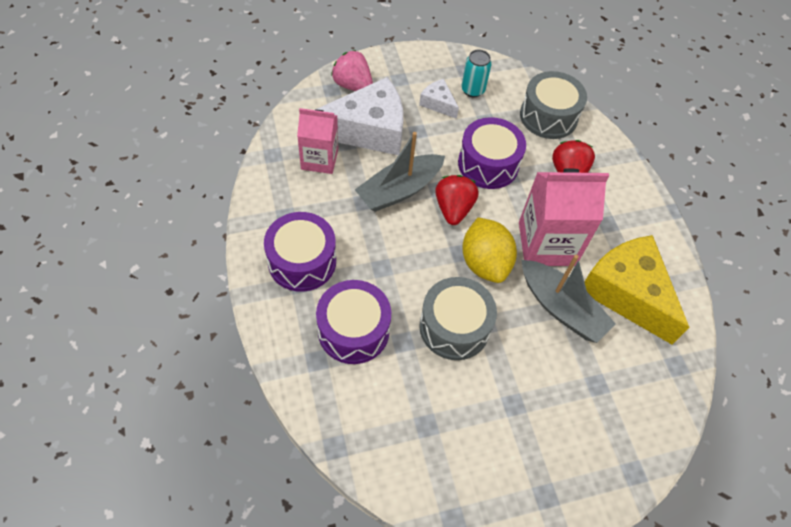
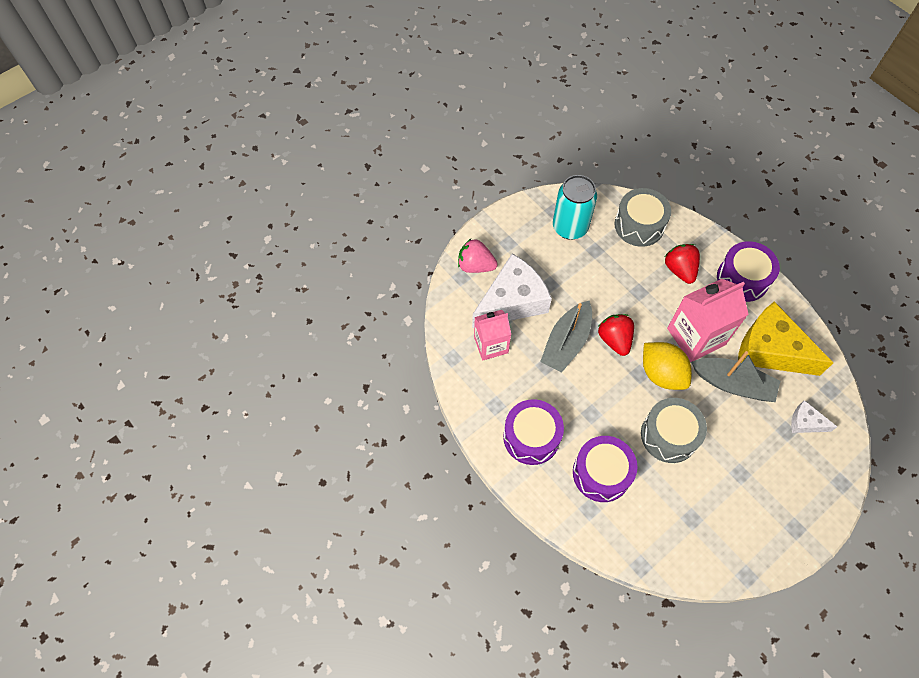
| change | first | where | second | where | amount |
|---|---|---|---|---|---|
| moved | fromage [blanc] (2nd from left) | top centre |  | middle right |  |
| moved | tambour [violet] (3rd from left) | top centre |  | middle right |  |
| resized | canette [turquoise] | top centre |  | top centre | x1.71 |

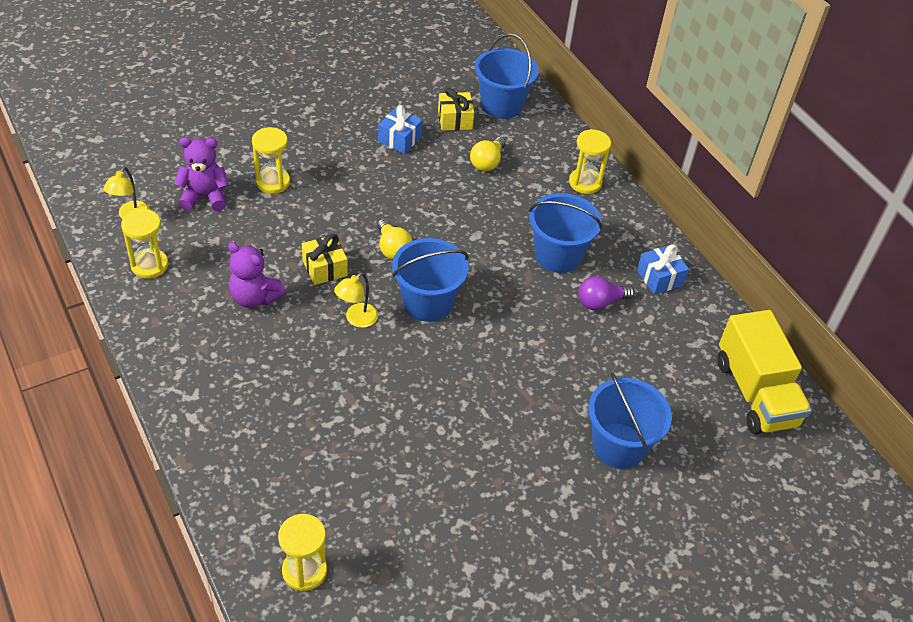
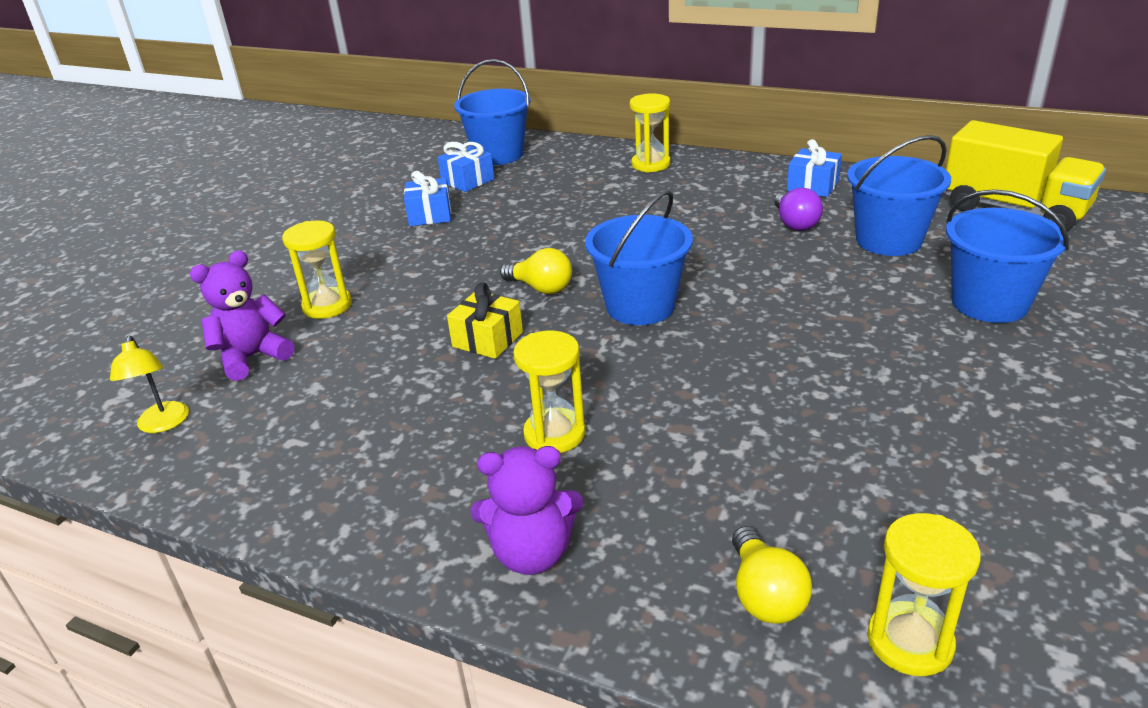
| change | first | where | second | where | amount |
|---|---|---|---|---|---|
| removed | lampe [jaune] (2nd from left) | centre |  |  |  |
| moved | sablier [jaune] (1st from left in the first image) | middle left | sablier [jaune] (2nd from left) | centre |  |
| moved | ours en peluche [violet] (2nd from left) | middle left |  | bottom centre |  |
| moved | ampoule [jaune] (2nd from left) | top centre |  | bottom right |  |
| moved | seau [bleu] (3rd from left) | centre |  | top right |  |
| recoloured | cadeau [jaune] (2nd from left) | top centre | cadeau [bleu] (2nd from left) | top centre |  |
| turned | ampoule [violet] | centre |  | top right | 45 degrees counterclockwise |

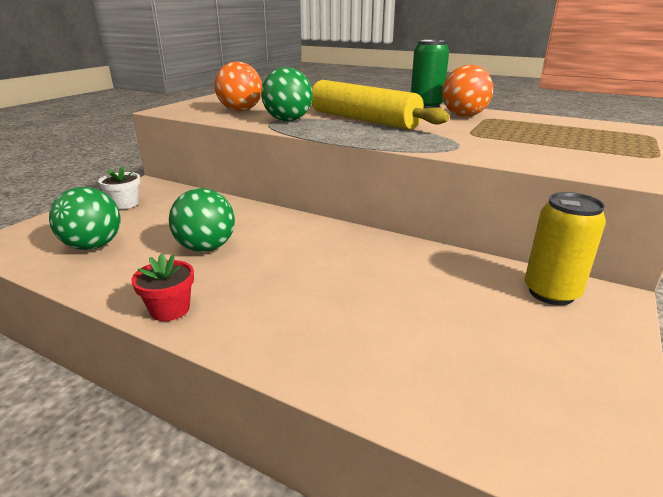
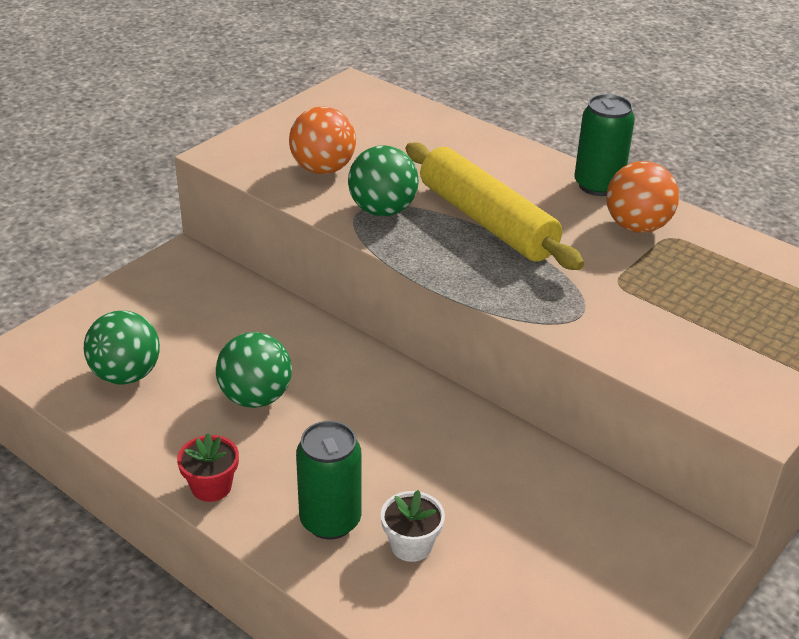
| change | first | where | second | where | amount |
|---|---|---|---|---|---|
| removed | canette [jaune] | middle right |  |  |  |
| added |  |  | canette [vert] (1st from left) | bottom centre |  |
| moved | pot de fleurs [blanc] | middle left |  | bottom centre |  |

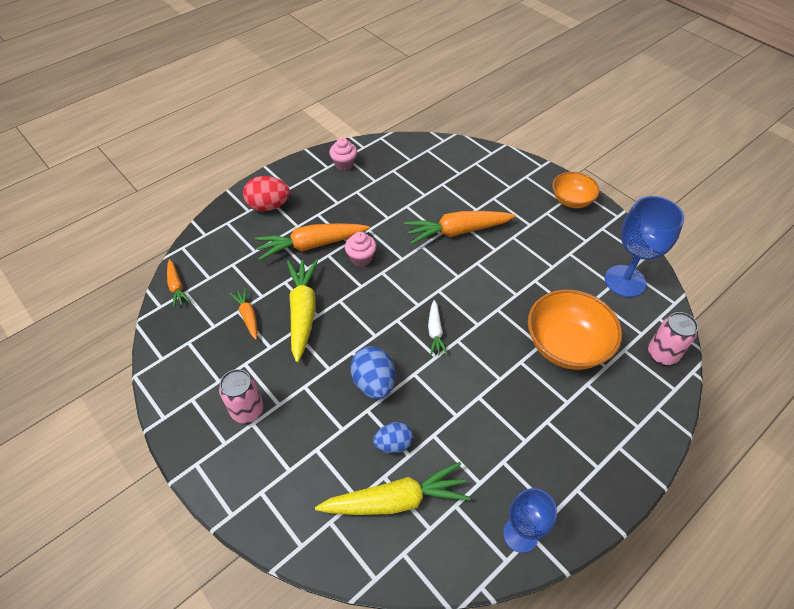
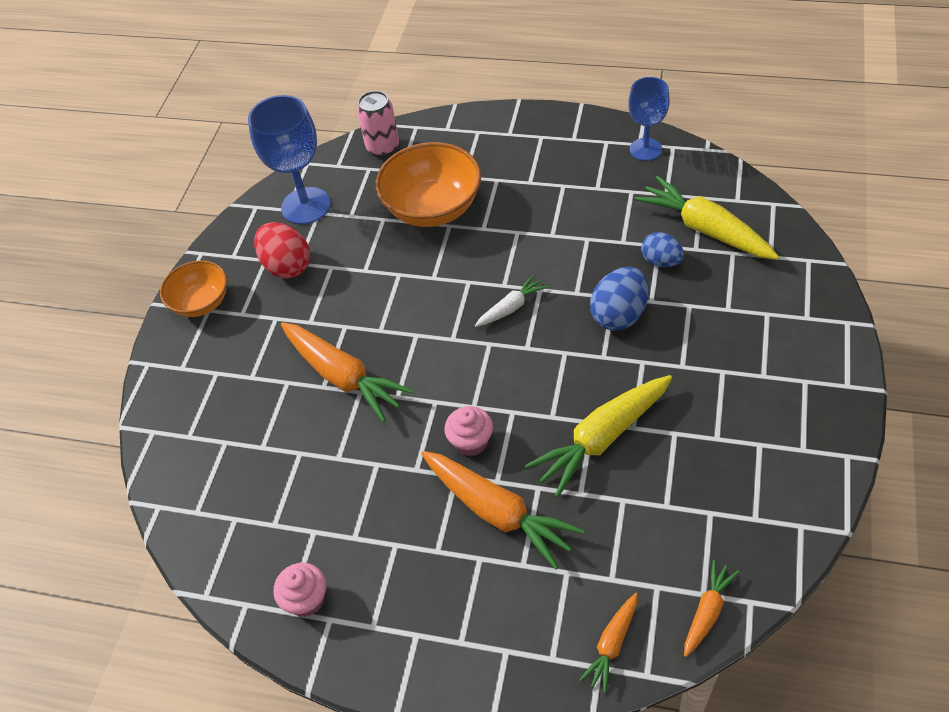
| change | first | where | second | where | amount |
|---|---|---|---|---|---|
| removed | canette [rose] (1st from left) | middle left |  |  |  |
| moved | carotte [orange] (2nd from left in the first image) | middle left | carotte [orange] (3rd from left) | bottom centre |  |
| moved | œuf [rouge] | top centre |  | middle left |  |

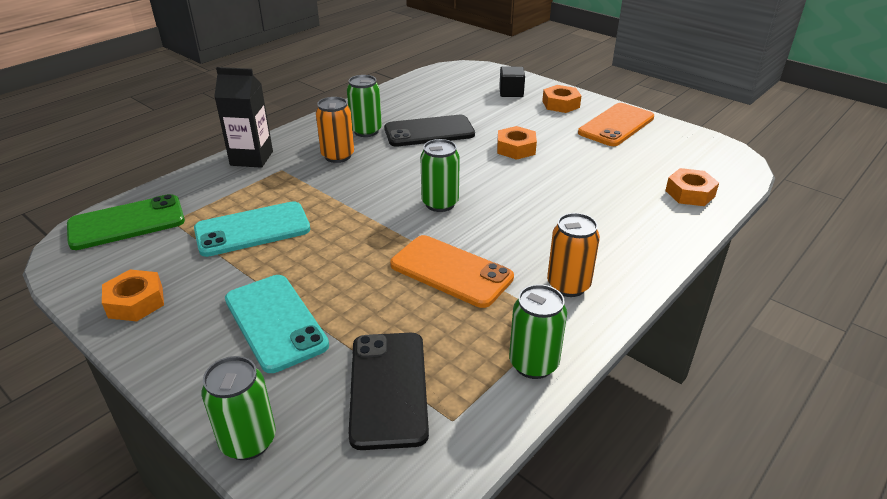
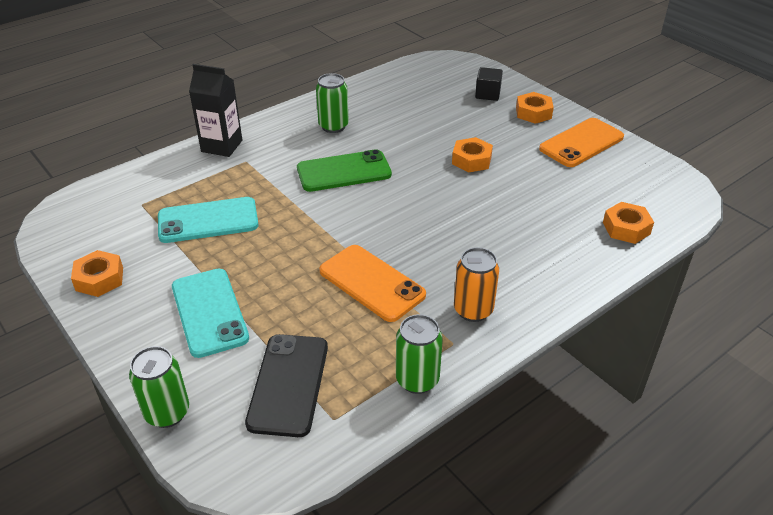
| change | first | where | second | where | amount |
|---|---|---|---|---|---|
| removed | canette [orange] (1st from left) | top centre |  |  |  |
| removed | téléphone [noir] (2nd from left) | top centre |  |  |  |
| removed | canette [vert] (3rd from left) | centre |  |  |  |
| moved | téléphone [vert] | middle left |  | top centre |  |

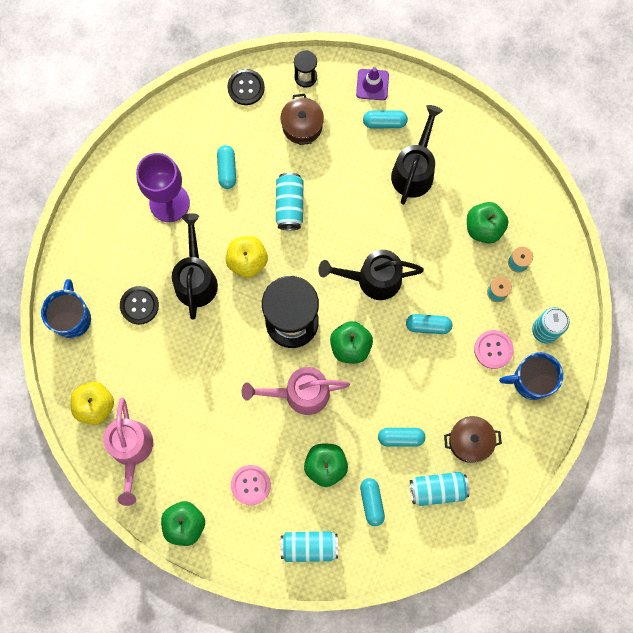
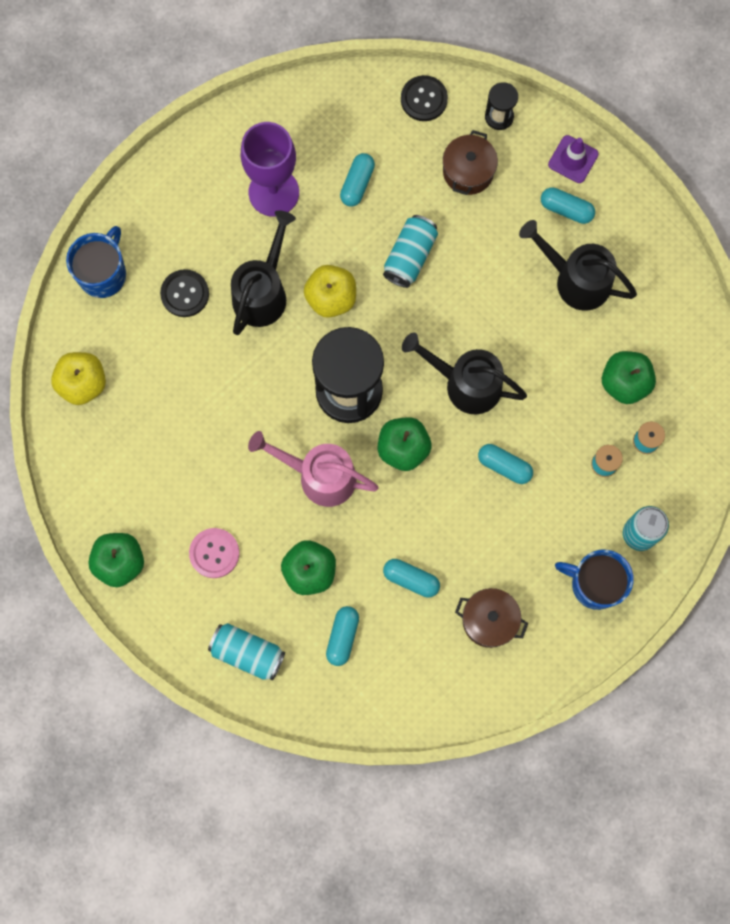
| change | first | where | second | where | amount |
|---|---|---|---|---|---|
| removed | arrosoir [rose] (1st from left) | bottom left |  |  |  |
| removed | canette [turquoise] (3rd from left) | bottom right |  |  |  |
| removed | bouton [rose] (2nd from left) | middle right |  |  |  |
| turned | arrosoir [noir] (3rd from left) | top centre |  | top right | 105 degrees counterclockwise |

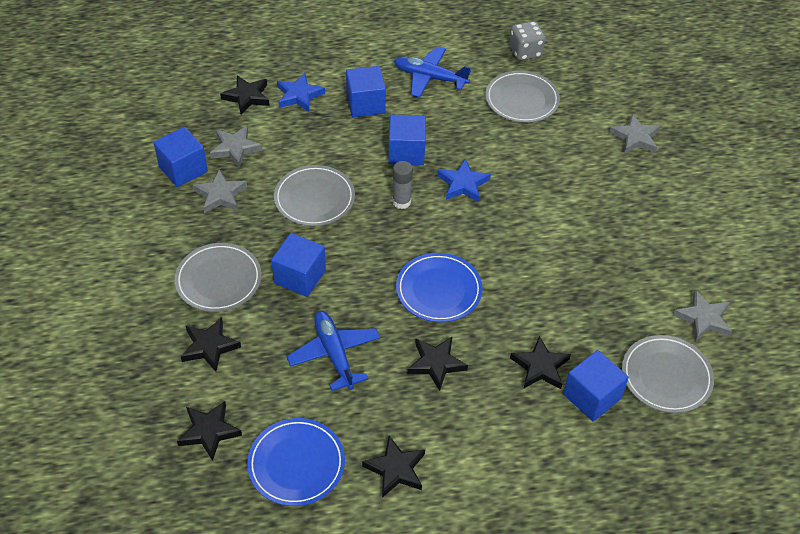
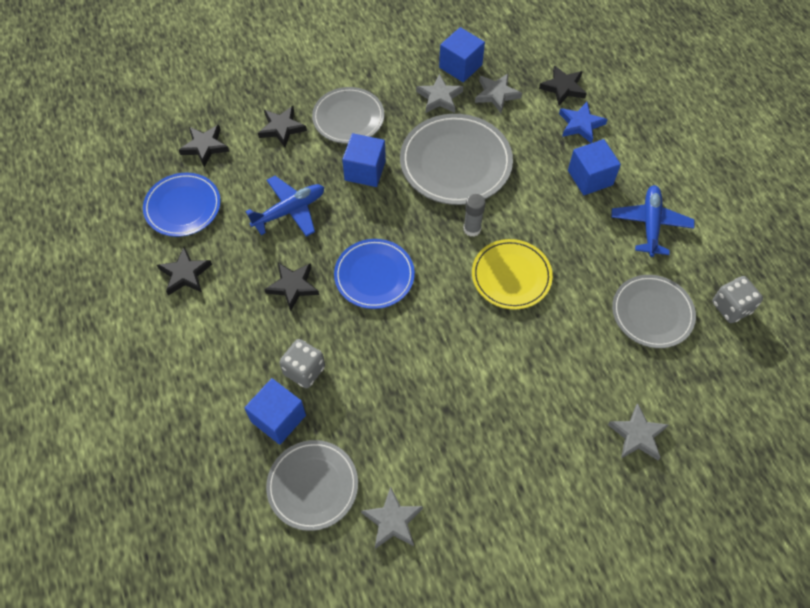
| change | first | where | second | where | amount |
|---|---|---|---|---|---|
| removed | cube [bleu] (4th from left) | top centre |  |  |  |
| replaced | étoile [bleu] (2nd from left) | centre | assiette [jaune] | centre |  |
| replaced | étoile [noir] (6th from left) | bottom right | dé [gris] (1st from left) | centre |  |
| resized | assiette [gris] (2nd from left in the first image) | centre | assiette [gris] (3rd from left) | top centre | x1.51 |

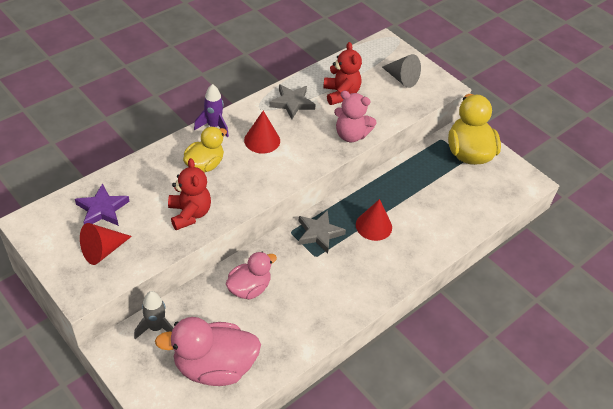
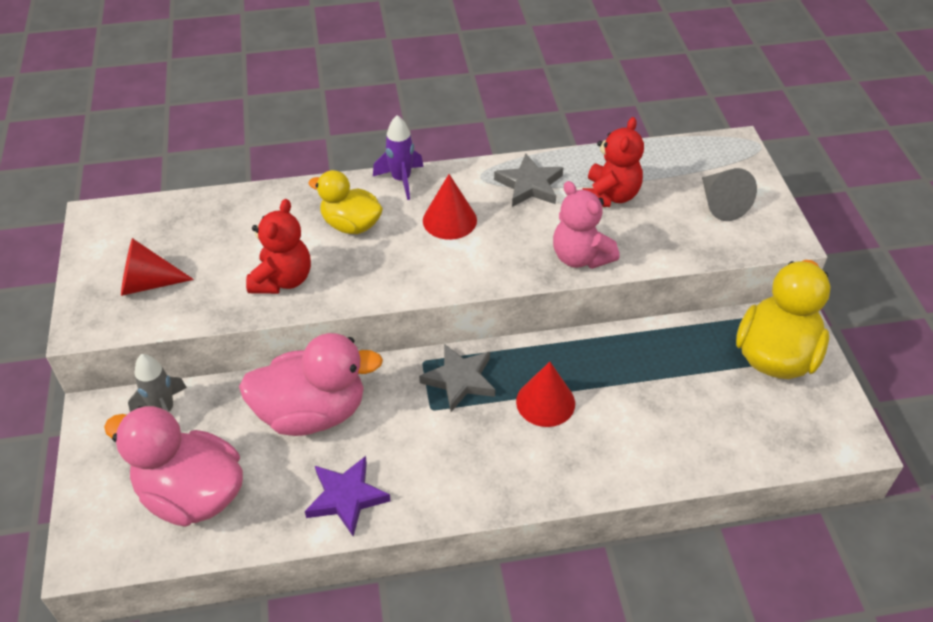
| change | first | where | second | where | amount |
|---|---|---|---|---|---|
| moved | étoile [violet] | middle left |  | bottom centre |  |
| turned | canard [jaune] (1st from left) | centre |  | top centre | 135 degrees counterclockwise |
| resized | canard [rose] (2nd from left) | bottom centre |  | centre | x1.59 |

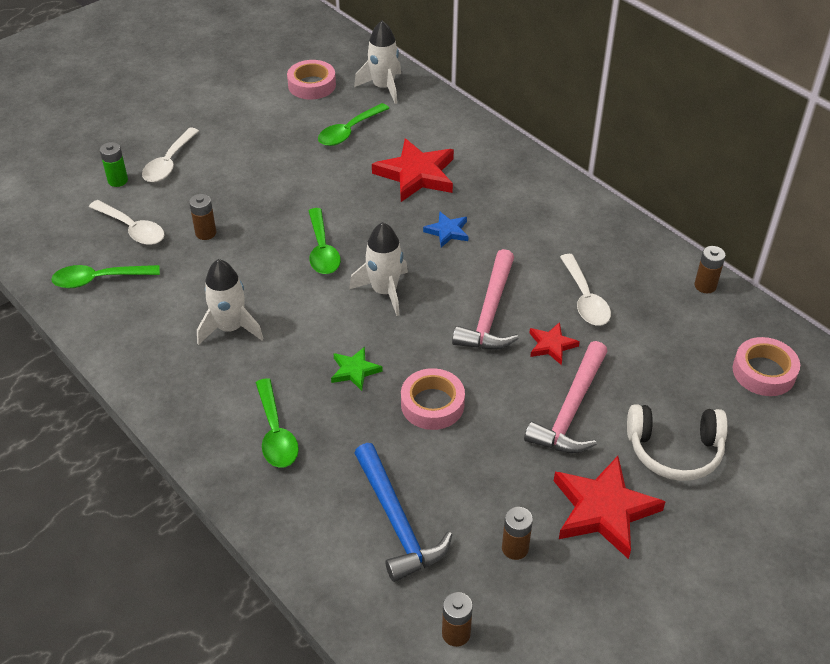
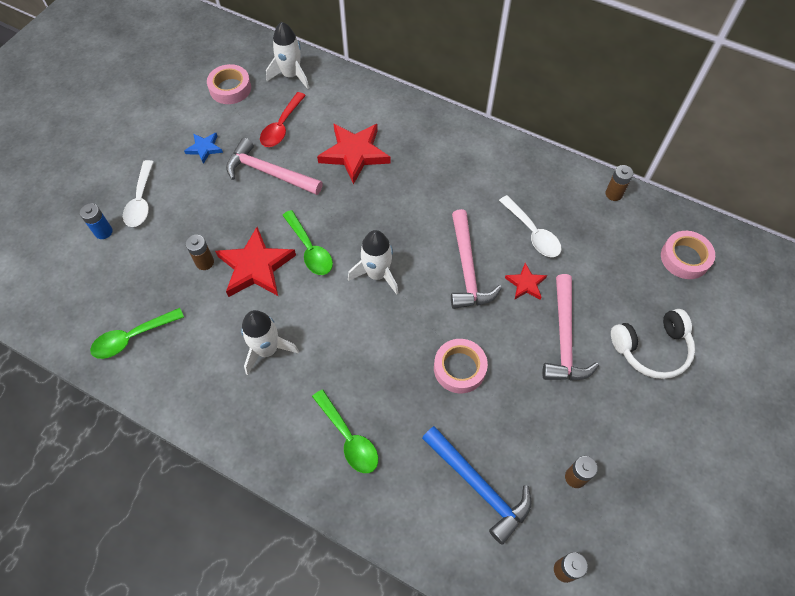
| change | first | where | second | where | amount |
|---|---|---|---|---|---|
| removed | cuillère [blanc] (1st from left) | middle left |  |  |  |
| removed | étoile [vert] | centre |  |  |  |
| added |  |  | marteau [rose] (1st from left) | top centre |  |
| moved | étoile [bleu] | centre |  | top left |  |
| moved | étoile [rouge] (3rd from left in the first image) | bottom right | étoile [rouge] (1st from left) | middle left |  |
| recoloured | pile [vert] | top left | pile [bleu] | middle left |  |
| recoloured | cuillère [vert] (4th from left) | top centre | cuillère [rouge] | top centre |  |

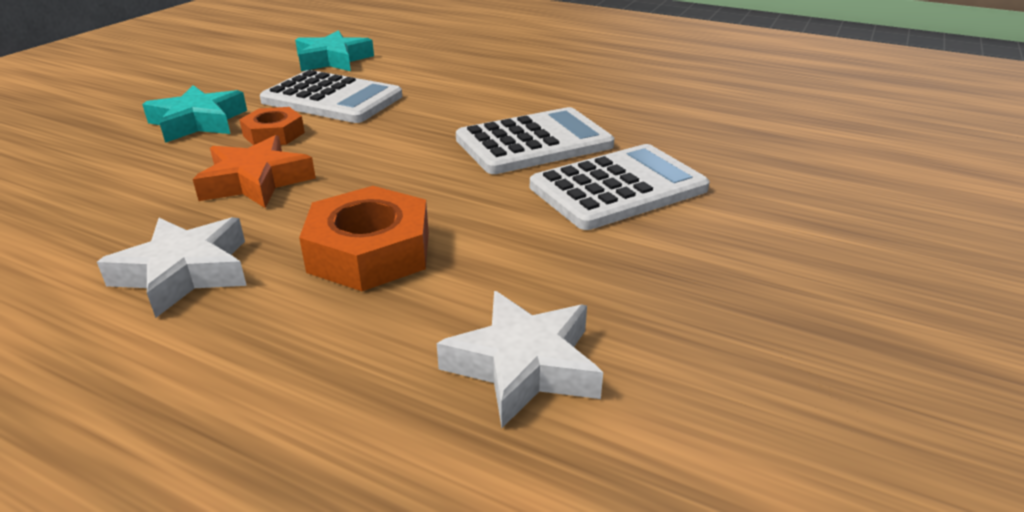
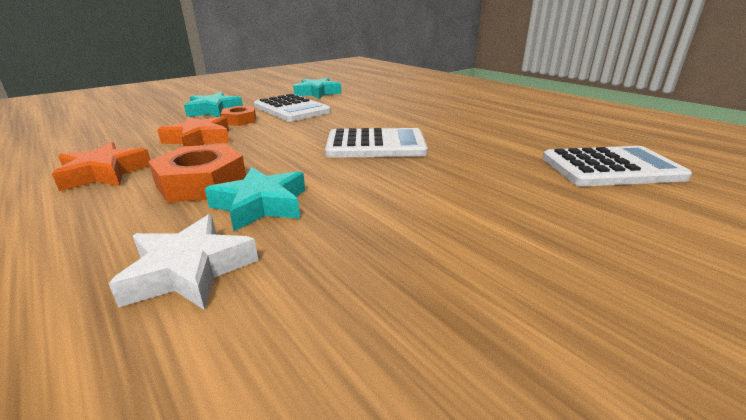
| change | first | where | second | where | amount |
|---|---|---|---|---|---|
| added |  |  | étoile [turquoise] (2nd from left) | centre |  |
| moved | calculatrice [blanc] (3rd from left) | centre |  | middle right |  |
| recoloured | étoile [blanc] (1st from left) | middle left | étoile [orange] (1st from left) | middle left |  |

